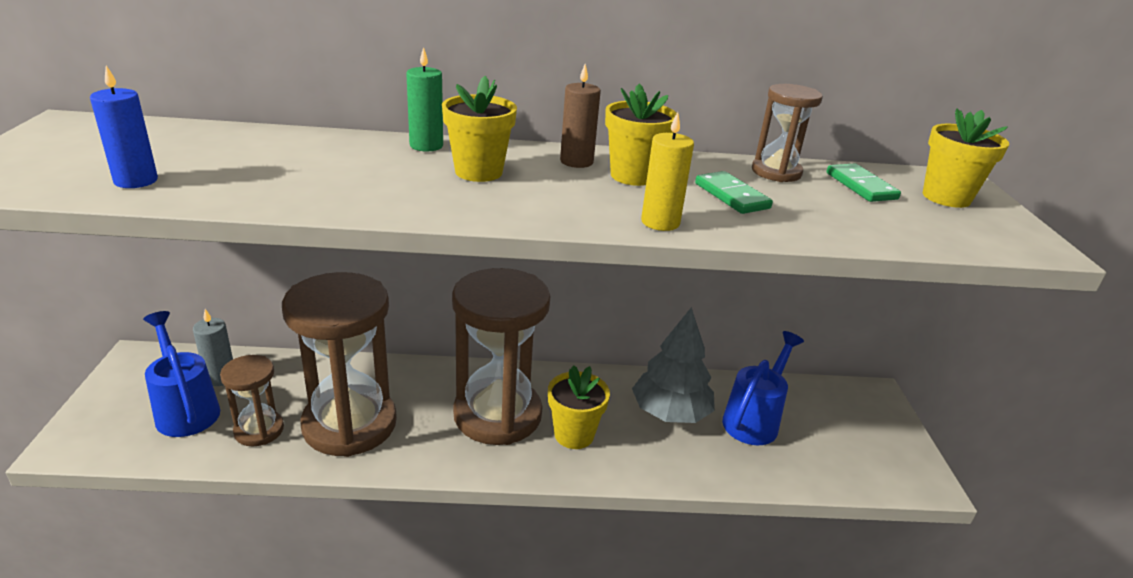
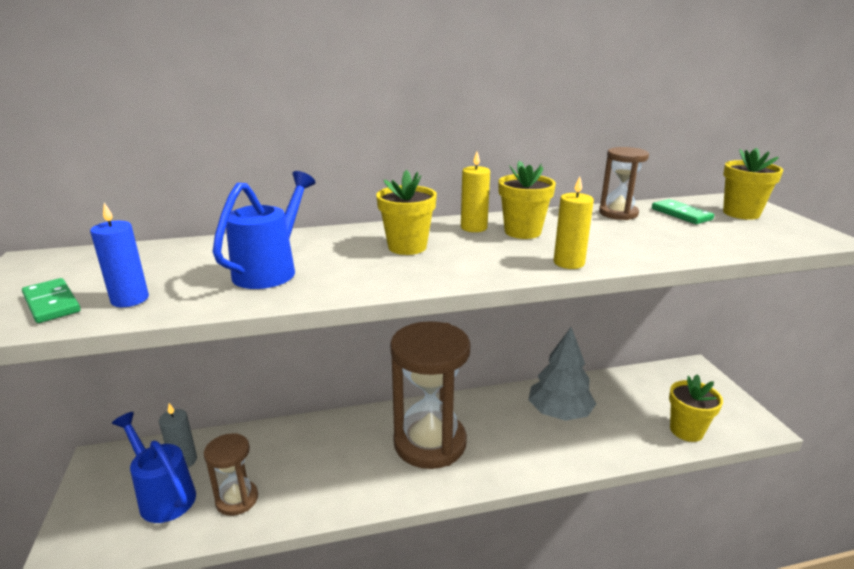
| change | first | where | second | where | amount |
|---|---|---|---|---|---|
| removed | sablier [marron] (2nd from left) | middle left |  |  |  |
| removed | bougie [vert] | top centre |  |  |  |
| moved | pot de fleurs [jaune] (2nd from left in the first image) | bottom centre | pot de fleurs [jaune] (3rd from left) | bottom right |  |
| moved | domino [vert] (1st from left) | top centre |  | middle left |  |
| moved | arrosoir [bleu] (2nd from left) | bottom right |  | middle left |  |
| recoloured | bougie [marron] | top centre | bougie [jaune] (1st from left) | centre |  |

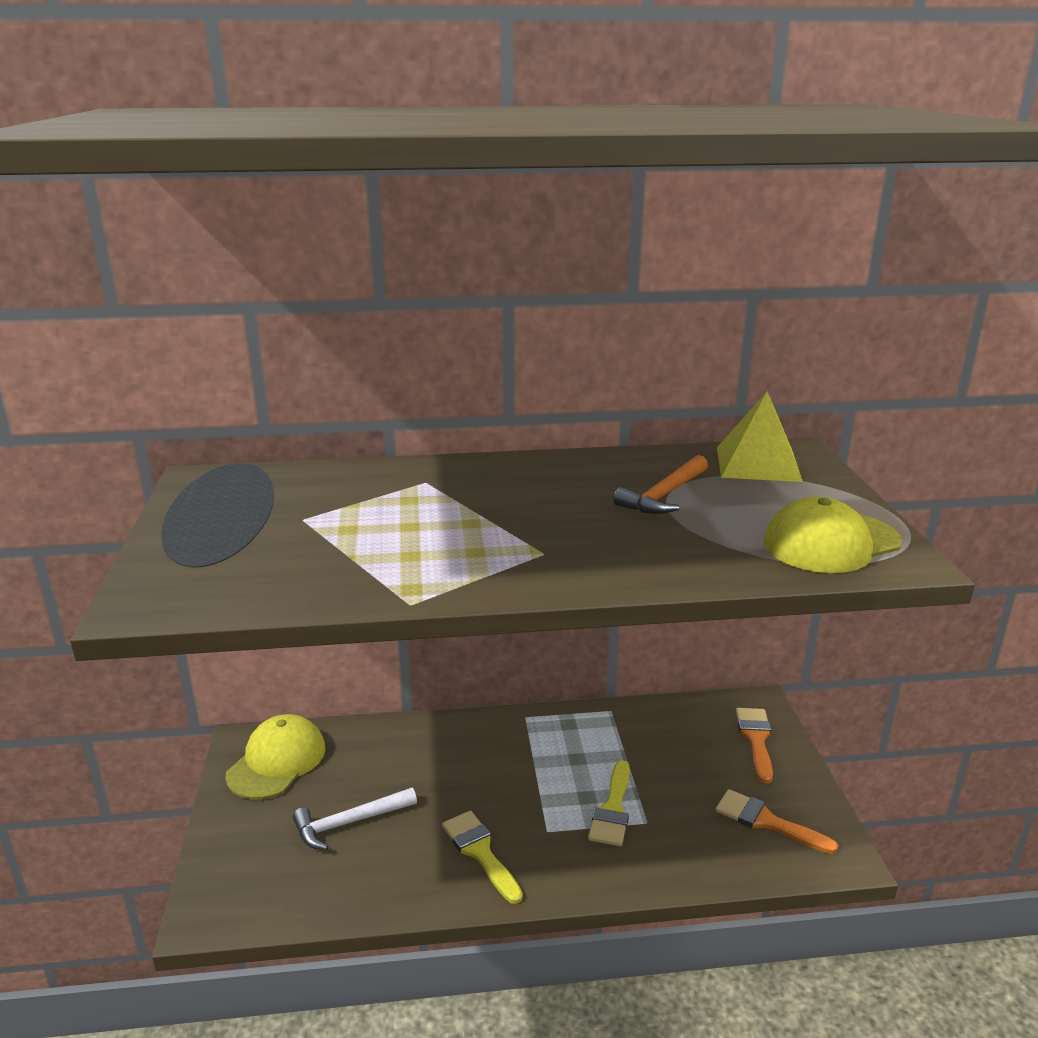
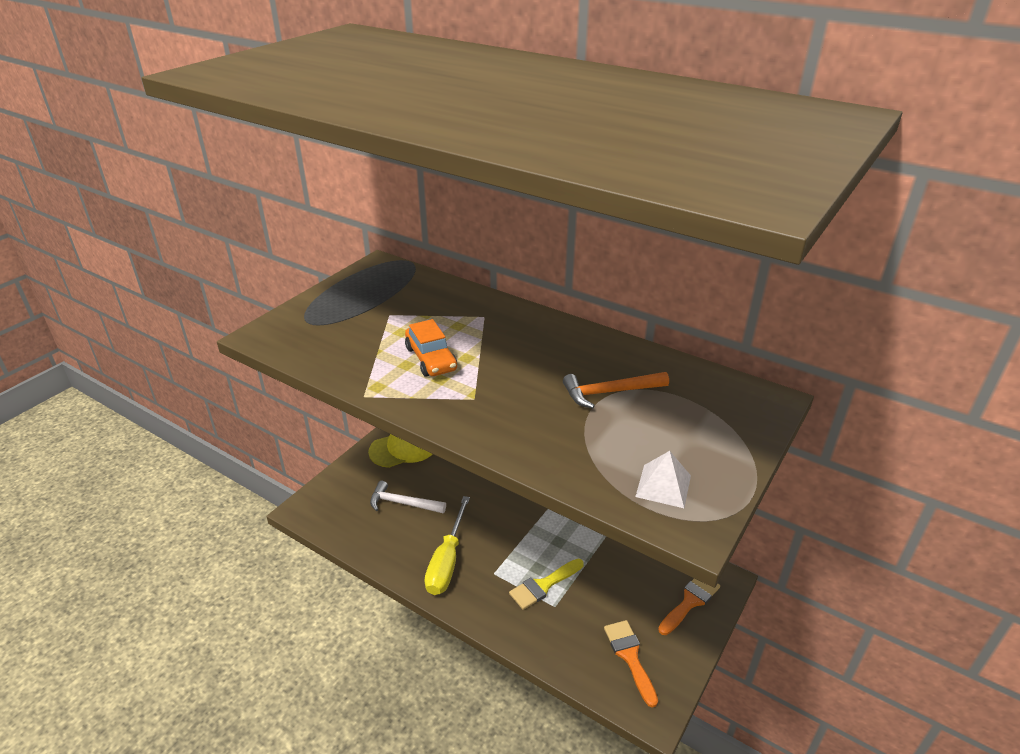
| change | first | where | second | where | amount |
|---|---|---|---|---|---|
| removed | pyramide [jaune] | middle right |  |  |  |
| added |  |  | voiture [orange] | centre |  |
| replaced | pinceau [jaune] (1st from left) | bottom centre | tournevis [jaune] | bottom centre |  |
| replaced | casquette [jaune] (2nd from left) | middle right | pyramide [blanc] | centre |  |

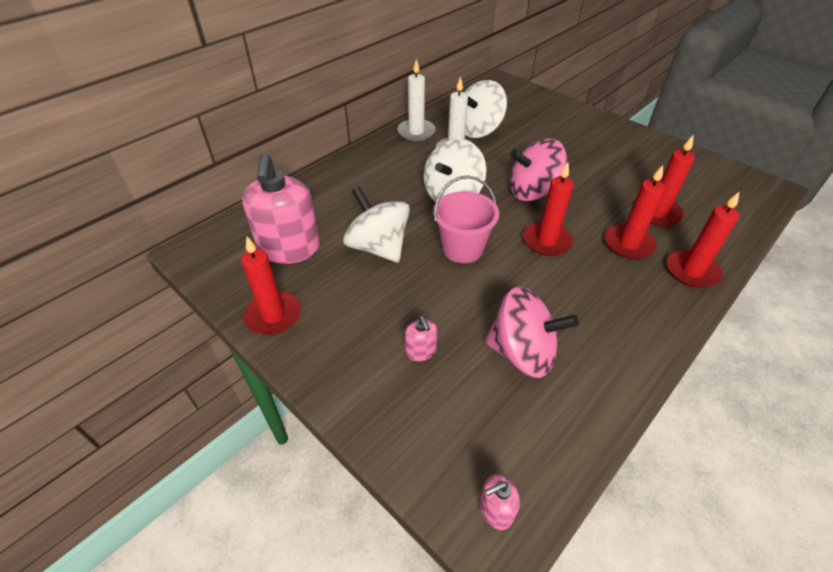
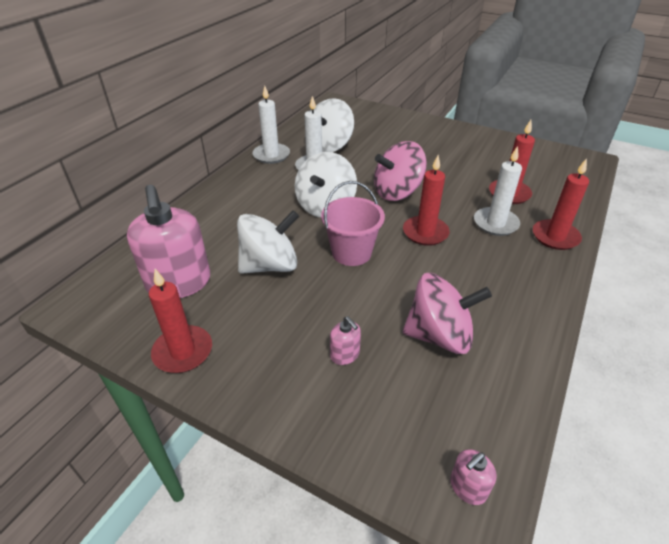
| change | first | where | second | where | amount |
|---|---|---|---|---|---|
| recoloured | bougie [rouge] (3rd from left) | middle right | bougie [blanc] (3rd from left) | middle right |  |
| turned | toupie [blanc] (1st from left) | centre |  | centre | 120 degrees clockwise |

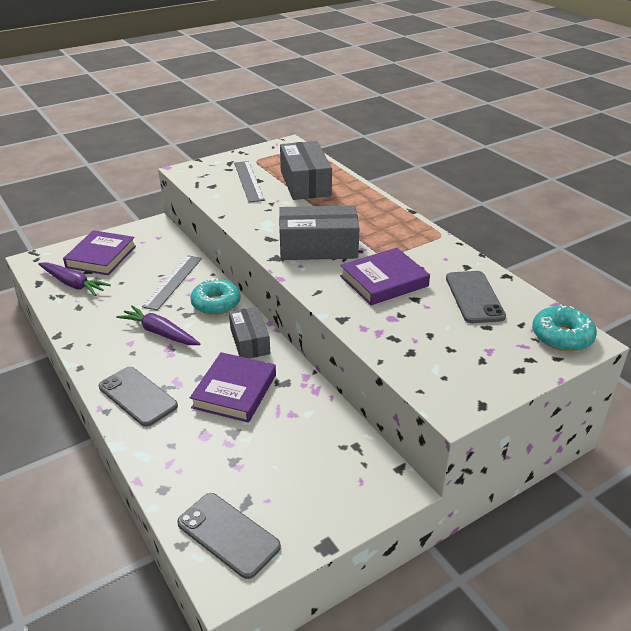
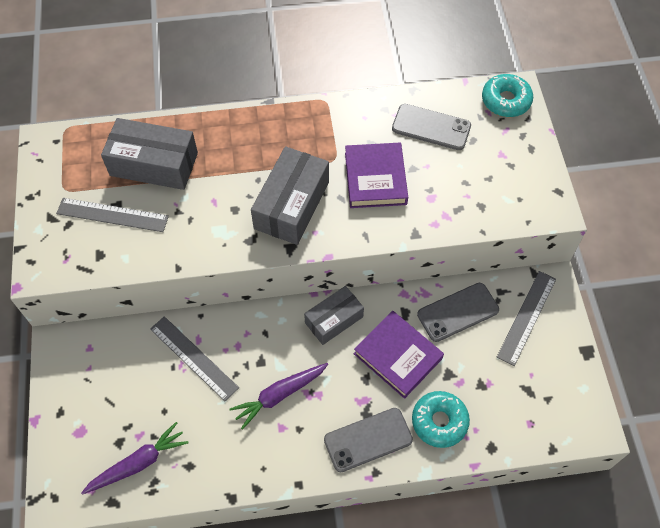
| change | first | where | second | where | amount |
|---|---|---|---|---|---|
| removed | livre [violet] (1st from left) | middle left |  |  |  |
| added |  |  | règle [gris] (3rd from left) | middle right |  |
| moved | téléphone [gris] (2nd from left in the first image) | bottom centre | téléphone [gris] (3rd from left) | middle right |  |
| moved | beignet [turquoise] (1st from left) | centre |  | bottom right |  |
| turned | boîte [gris] (1st from left in the first image) | centre | boîte [gris] (3rd from left) | centre | 45 degrees counterclockwise |

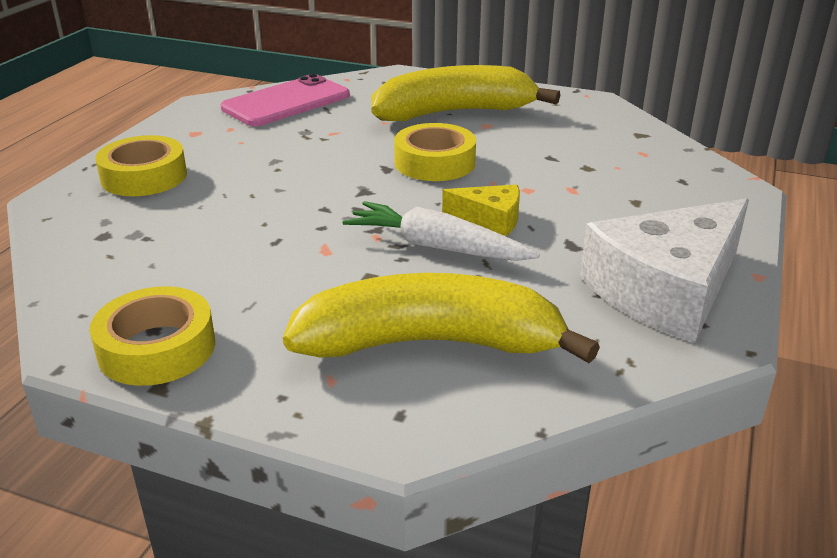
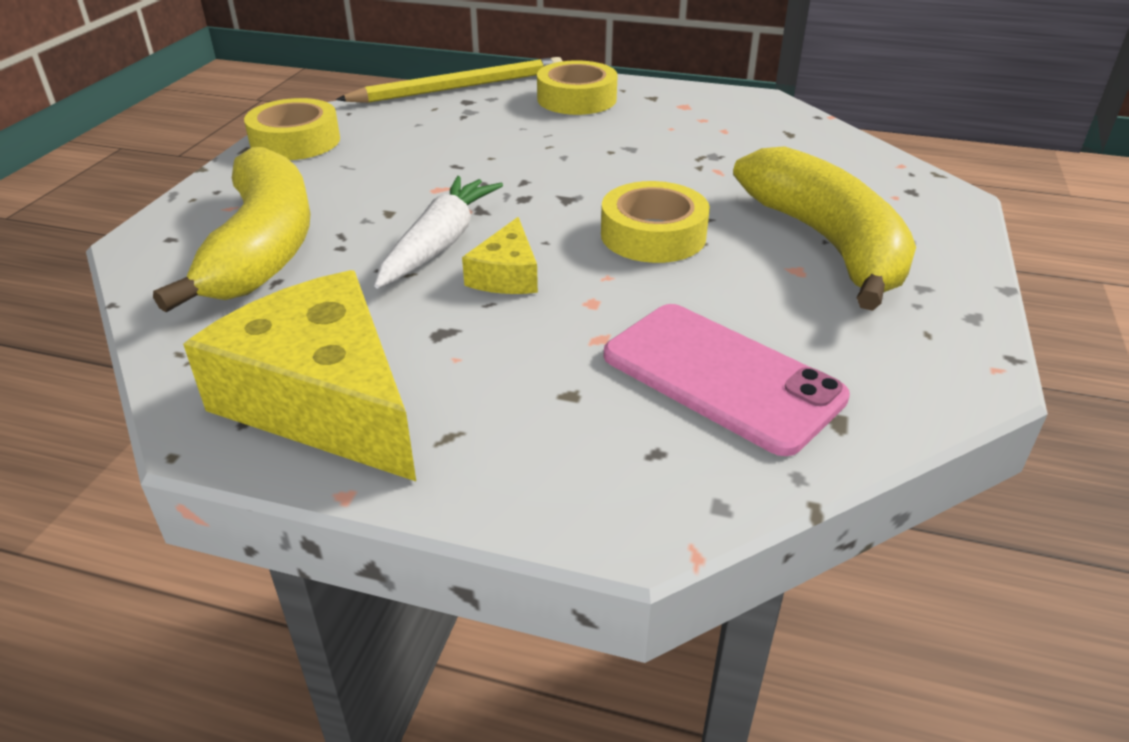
| change | first | where | second | where | amount |
|---|---|---|---|---|---|
| added |  |  | crayon [jaune] | top centre |  |
| moved | téléphone [rose] | top centre |  | centre |  |
| recoloured | fromage [blanc] | middle right | fromage [jaune] (1st from left) | middle left |  |

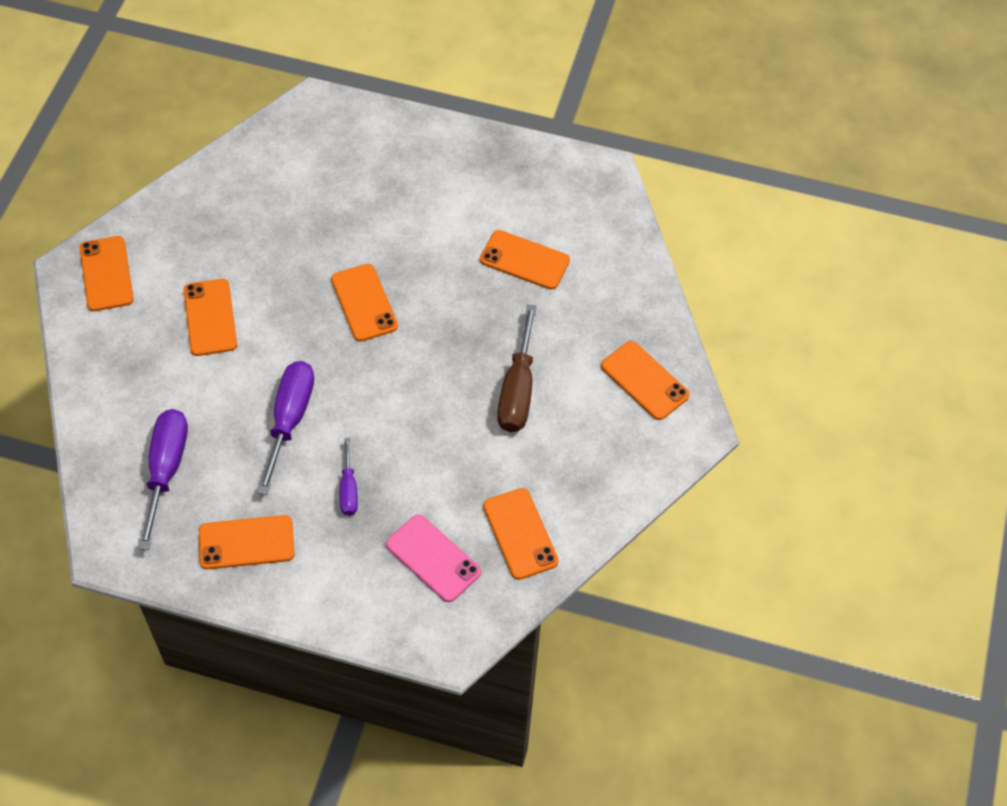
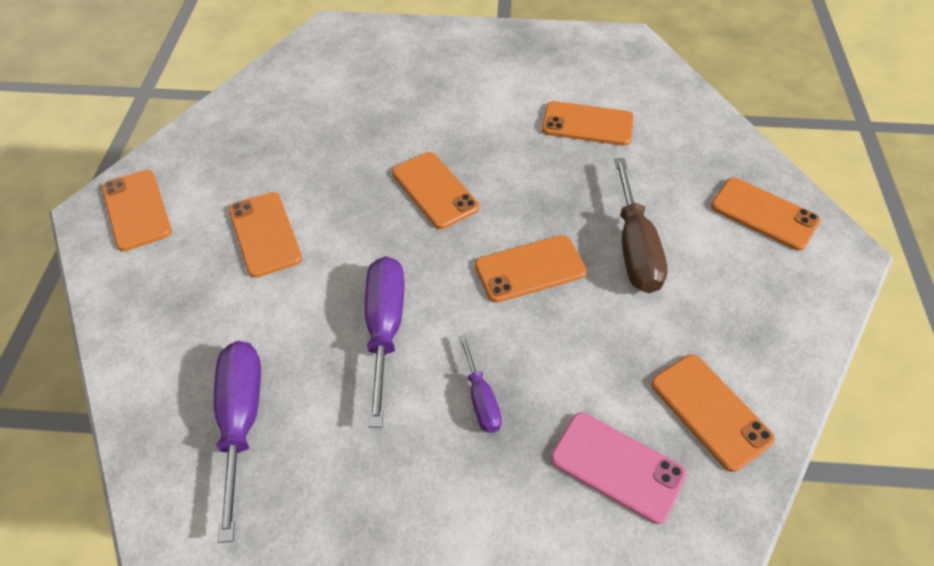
| change | first | where | second | where | amount |
|---|---|---|---|---|---|
| moved | téléphone [orange] (3rd from left in the first image) | bottom left | téléphone [orange] (4th from left) | centre |  |

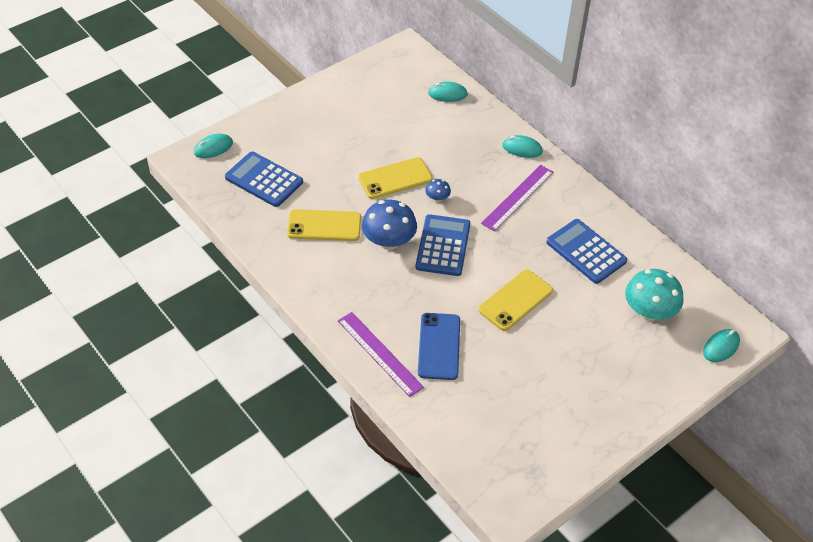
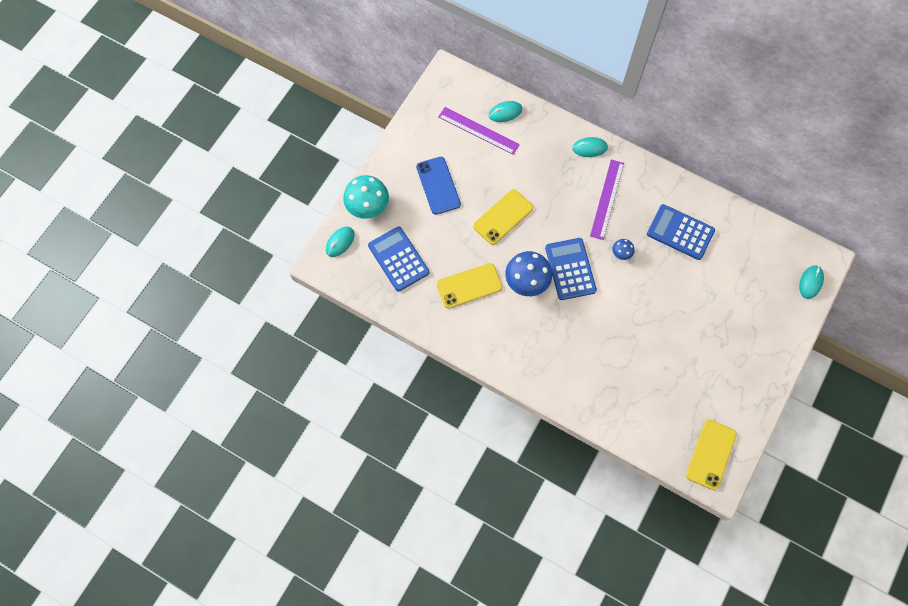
| change | first | where | second | where | amount |
|---|---|---|---|---|---|
| moved | règle [violet] (1st from left) | centre |  | top centre |  |
| moved | téléphone [bleu] | centre |  | top centre |  |
| moved | champignon [bleu] (2nd from left) | centre |  | middle right |  |
| moved | téléphone [jaune] (3rd from left) | centre |  | bottom right |  |
| moved | champignon [turquoise] | middle right |  | top centre |  |
| turned | calculatrice [bleu] (1st from left) | top left |  | centre | 45 degrees clockwise |

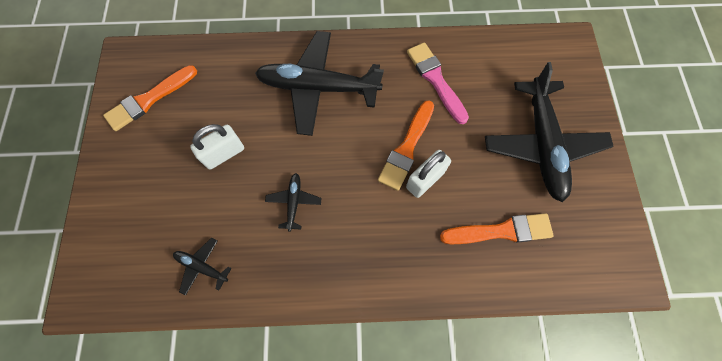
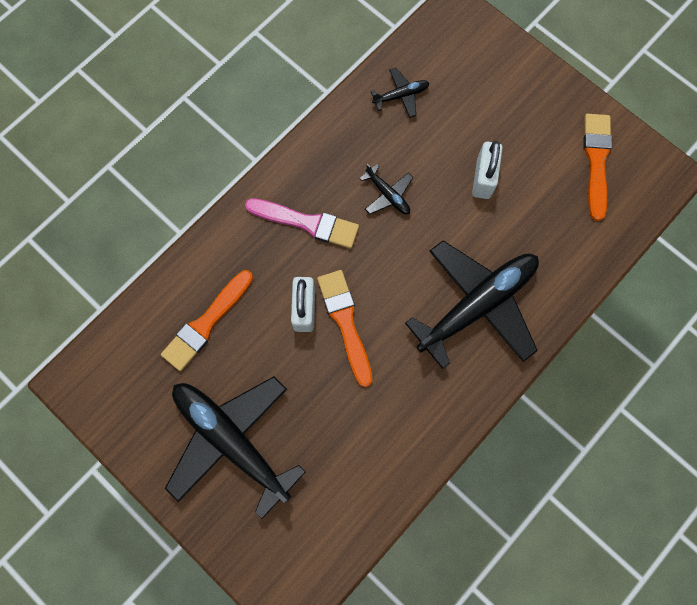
| change | first | where | second | where | amount |
|---|---|---|---|---|---|
| moved | pinceau [rose] | top centre |  | centre |  |

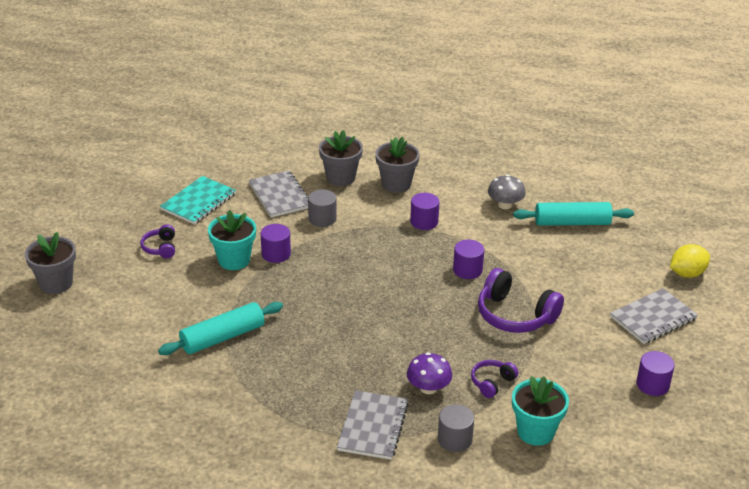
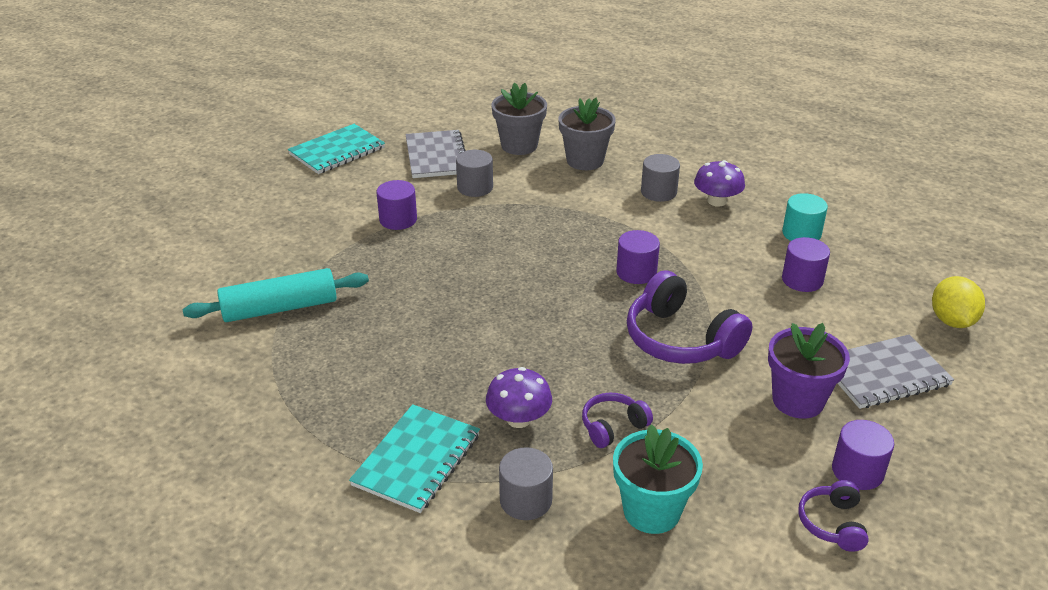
| change | first | where | second | where | amount |
|---|---|---|---|---|---|
| removed | pot de fleurs [gris] (1st from left) | middle left |  |  |  |
| removed | pot de fleurs [turquoise] (1st from left) | middle left |  |  |  |
| added |  |  | cylindre [gris] (3rd from left) | top centre |  |
| added |  |  | pot de fleurs [violet] | middle right |  |
| moved | casque audio [violet] (1st from left in the first image) | middle left | casque audio [violet] (3rd from left) | bottom right |  |
| moved | cylindre [violet] (2nd from left in the first image) | centre | cylindre [violet] (3rd from left) | middle right |  |
| replaced | rouleau à pâtisserie [turquoise] (2nd from left) | middle right | cylindre [turquoise] | middle right |  |
| recoloured | carnet [gris] (2nd from left) | bottom centre | carnet [turquoise] (2nd from left) | bottom centre |  |
| recoloured | champignon [gris] | middle right | champignon [violet] (2nd from left) | top right |  |
| turned | citron [jaune] | middle right |  | middle right | 75 degrees counterclockwise |

